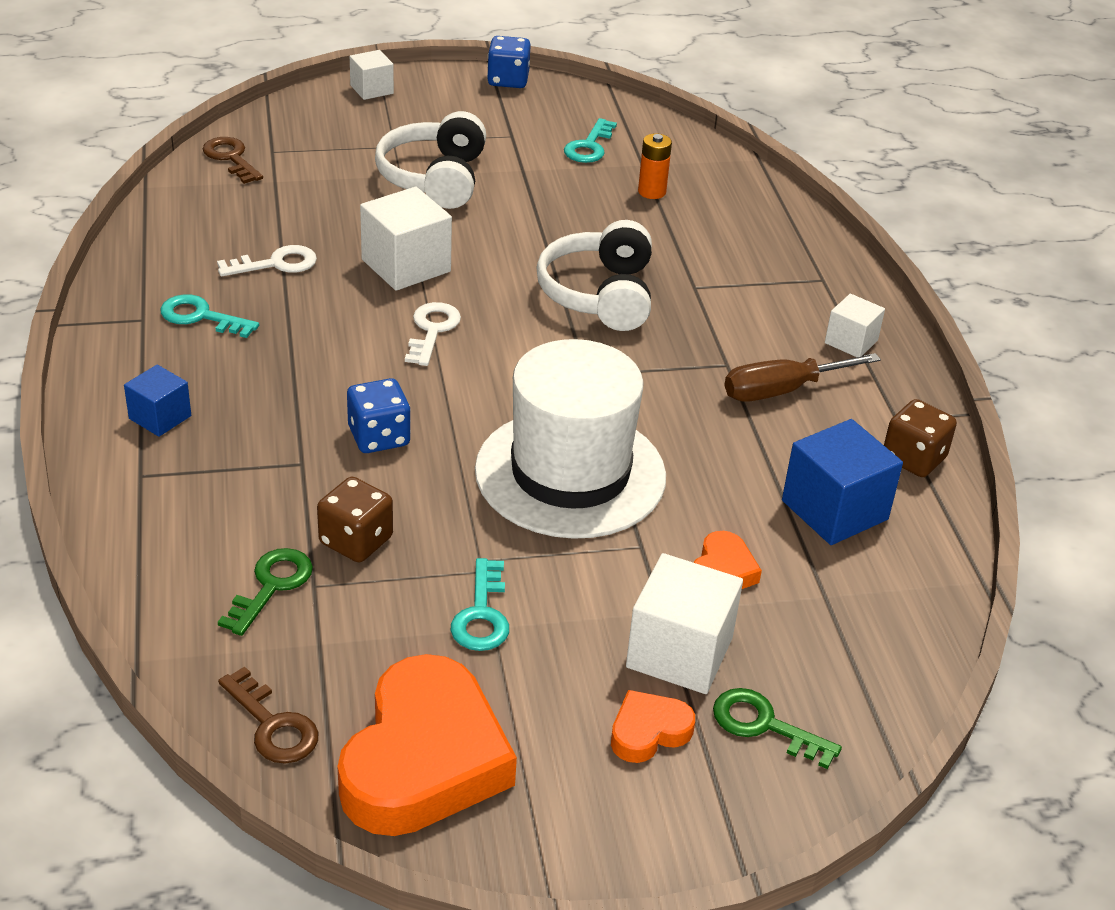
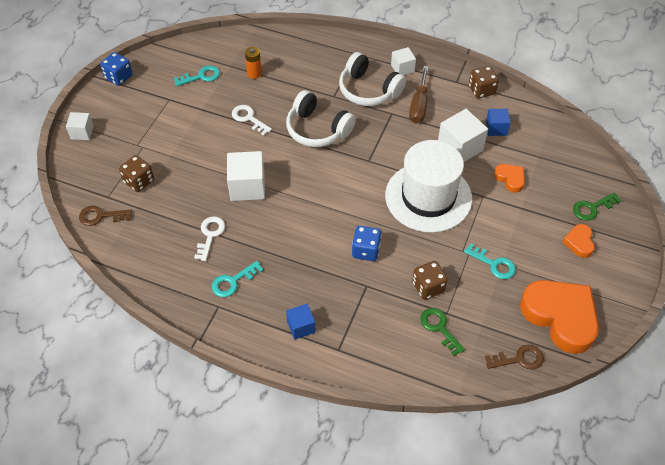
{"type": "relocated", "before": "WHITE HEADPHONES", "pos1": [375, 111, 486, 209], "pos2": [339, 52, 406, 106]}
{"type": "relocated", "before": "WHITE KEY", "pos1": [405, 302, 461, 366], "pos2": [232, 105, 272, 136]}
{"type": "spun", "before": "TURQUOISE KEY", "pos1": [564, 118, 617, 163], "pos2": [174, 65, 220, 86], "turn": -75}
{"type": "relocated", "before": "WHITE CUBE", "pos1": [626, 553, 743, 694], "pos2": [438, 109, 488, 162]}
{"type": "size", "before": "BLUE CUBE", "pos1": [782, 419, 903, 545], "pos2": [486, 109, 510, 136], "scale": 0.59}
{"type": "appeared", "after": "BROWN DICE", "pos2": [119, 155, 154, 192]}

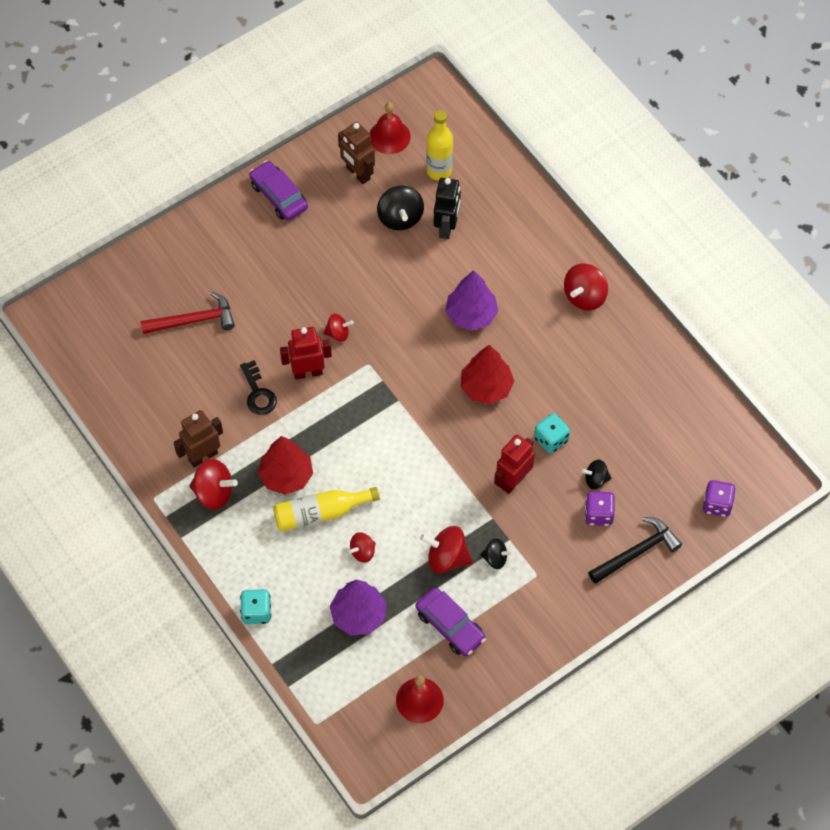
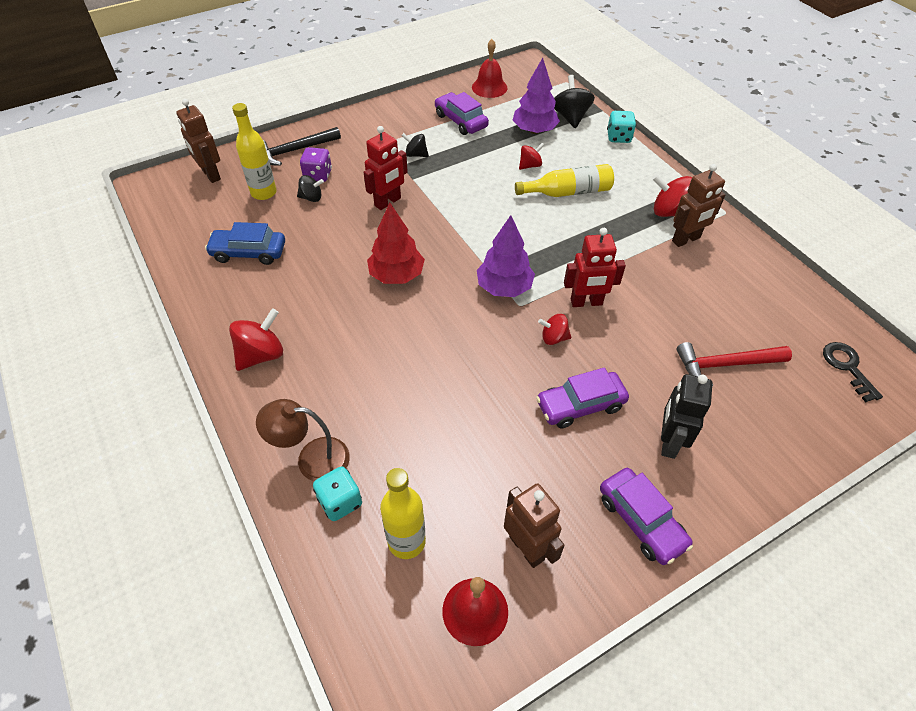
{"type": "relocated", "before": "BLACK KEY", "pos1": [240, 360, 277, 415], "pos2": [823, 342, 883, 402]}
{"type": "missing", "before": "RED TREE", "pos1": [258, 436, 313, 495]}
{"type": "relocated", "before": "BLACK SPINNING TOP", "pos1": [377, 186, 424, 230], "pos2": [554, 75, 595, 128]}
{"type": "missing", "before": "RED SPINNING TOP", "pos1": [420, 526, 473, 574]}
{"type": "relocated", "before": "BLACK ROBOT", "pos1": [434, 178, 461, 239], "pos2": [661, 374, 712, 459]}
{"type": "relocated", "before": "PURPLE TREE", "pos1": [445, 270, 498, 331], "pos2": [477, 215, 535, 297]}
{"type": "relocated", "before": "TURQUOISE DICE", "pos1": [534, 413, 570, 453], "pos2": [313, 466, 362, 521]}
{"type": "exchanged", "before": "PURPLE DICE", "after": "BROWN ROBOT", "pos1": [703, 480, 736, 517], "pos2": [176, 99, 221, 183]}
{"type": "appeared", "after": "BLUE CAR", "pos2": [205, 222, 285, 265]}
{"type": "appeared", "after": "YELLOW BOTTLE", "pos2": [232, 103, 277, 200]}
{"type": "appeared", "after": "BROWN LAMP", "pos2": [256, 399, 350, 481]}
{"type": "appeared", "after": "PURPLE CAR", "pos2": [536, 368, 629, 429]}

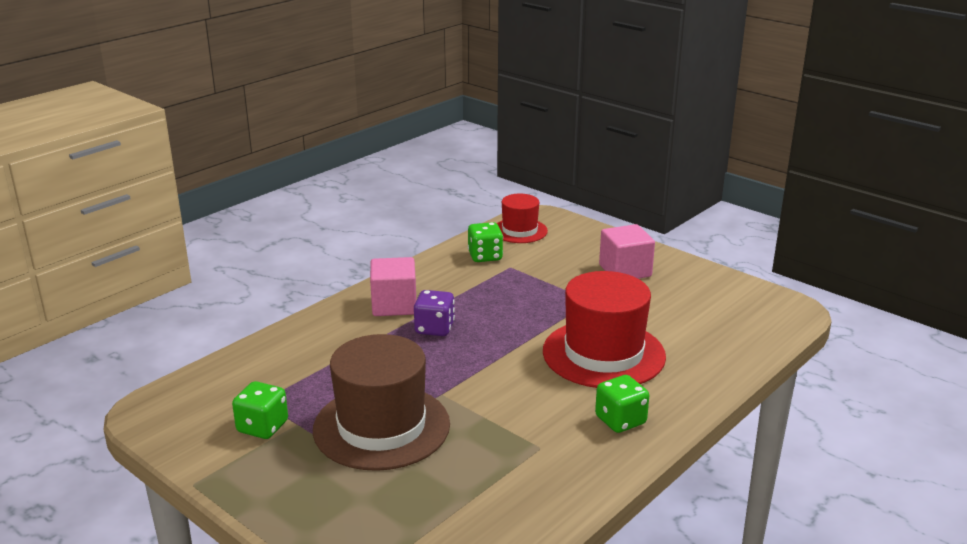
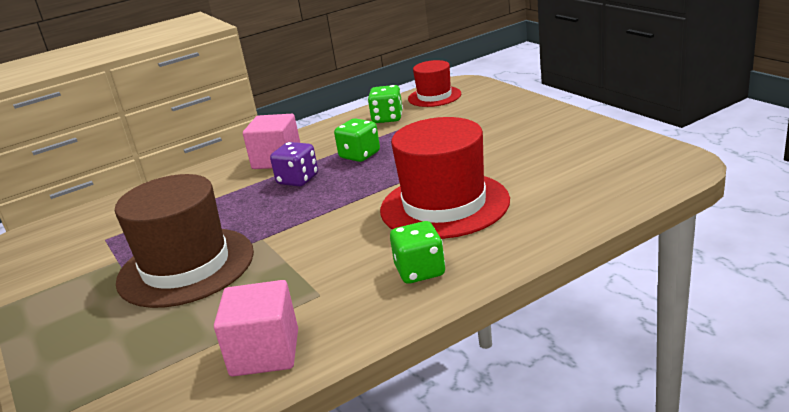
{"type": "relocated", "before": "GREEN DICE", "pos1": [232, 381, 288, 439], "pos2": [334, 118, 380, 162]}
{"type": "relocated", "before": "PINK CUBE", "pos1": [599, 224, 655, 279], "pos2": [214, 280, 298, 377]}

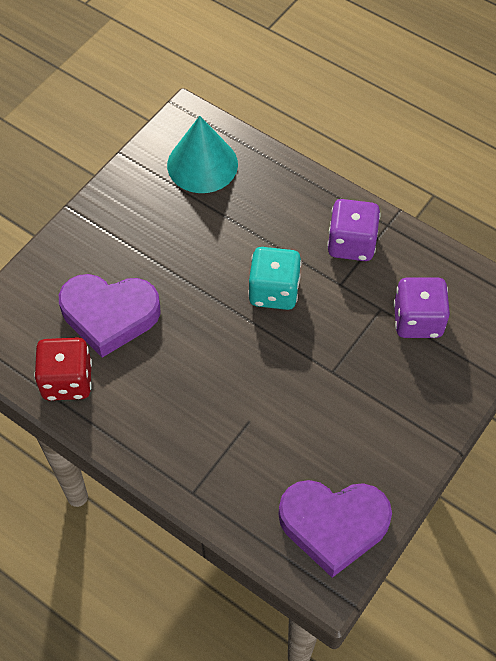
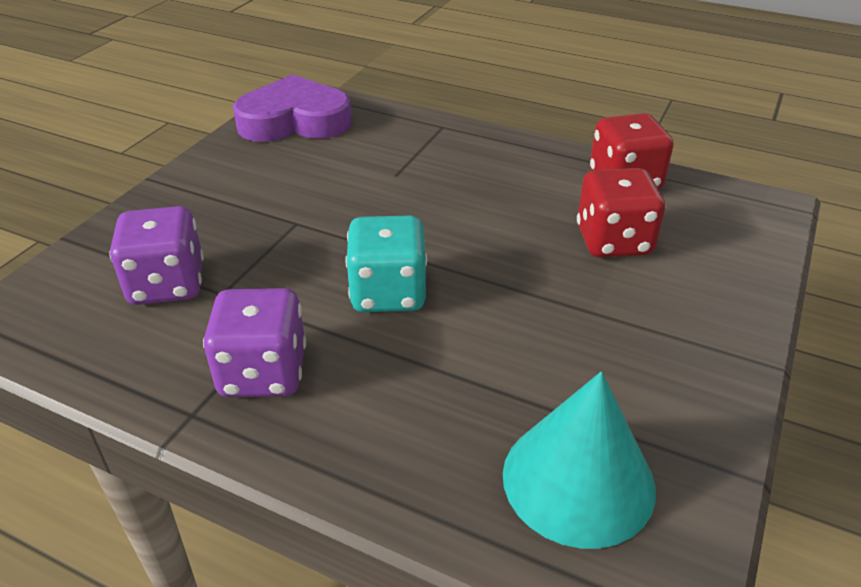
{"type": "exchanged", "before": "PURPLE HEART", "after": "RED DICE", "pos1": [59, 274, 161, 358], "pos2": [577, 168, 665, 258]}

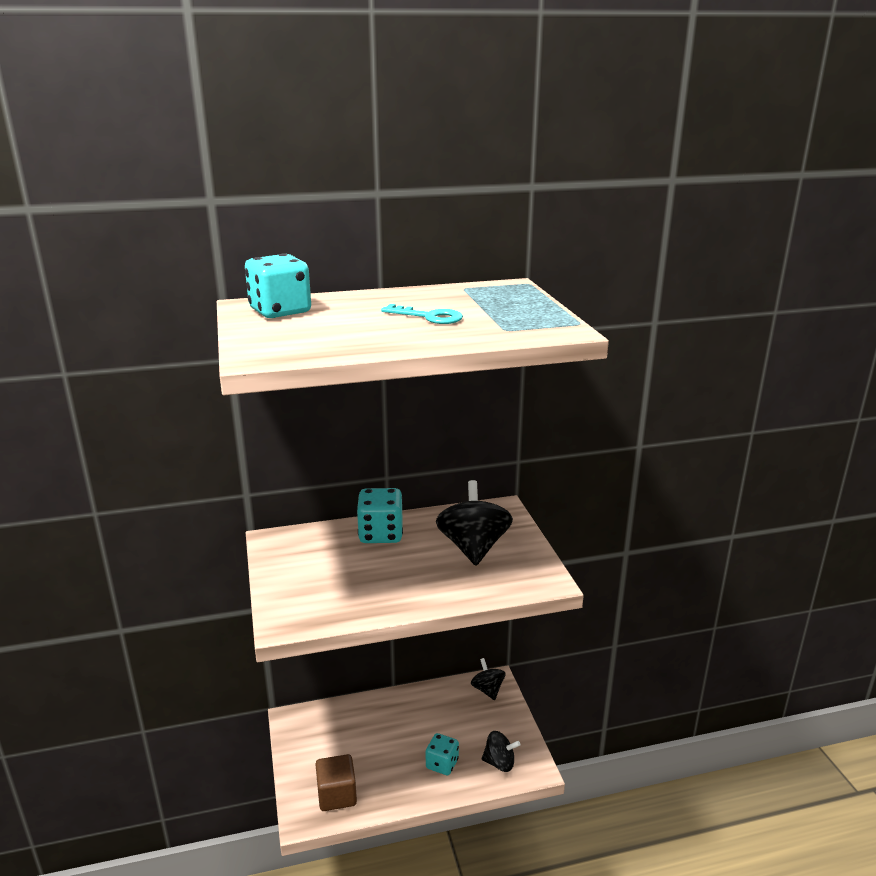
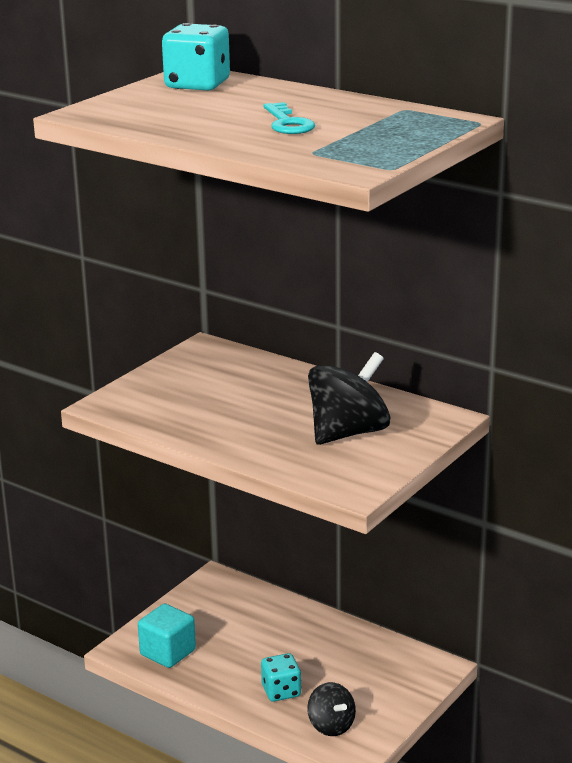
{"type": "colour", "before": "BROWN CUBE", "after": "TURQUOISE CUBE", "pos1": [315, 754, 357, 811], "pos2": [138, 604, 196, 668]}
{"type": "missing", "before": "TURQUOISE DICE", "pos1": [357, 488, 403, 543]}
{"type": "missing", "before": "BLACK SPINNING TOP", "pos1": [471, 658, 506, 700]}

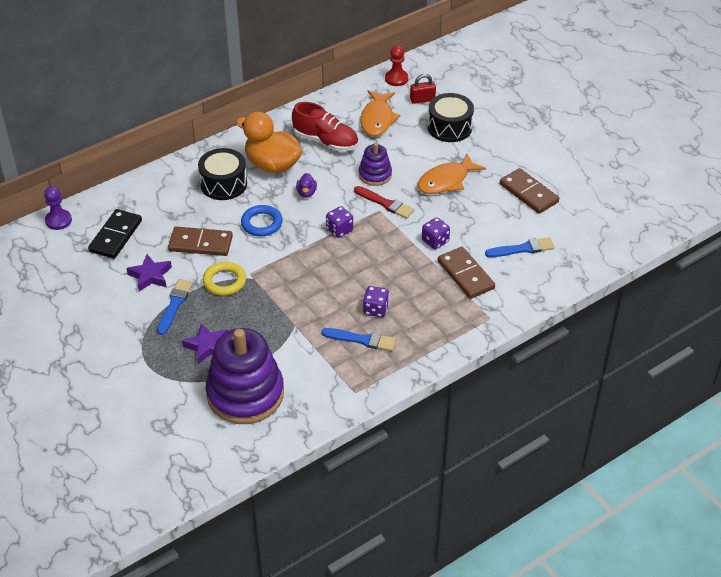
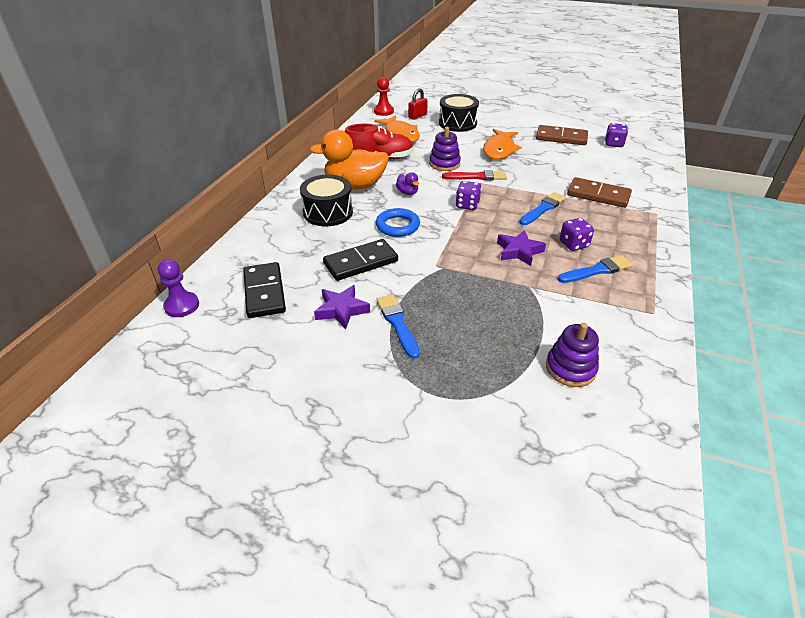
{"type": "colour", "before": "BROWN DOMINO", "after": "BLACK DOMINO", "pos1": [168, 227, 233, 256], "pos2": [323, 239, 398, 281]}
{"type": "relocated", "before": "PURPLE STAR", "pos1": [182, 323, 228, 364], "pos2": [497, 230, 546, 266]}
{"type": "missing", "before": "YELLOW RING", "pos1": [203, 262, 246, 296]}
{"type": "size", "before": "PURPLE STACKING TOY", "pos1": [206, 328, 284, 424], "pos2": [546, 323, 599, 387], "scale": 0.51}
{"type": "relocated", "before": "PURPLE DICE", "pos1": [422, 217, 450, 249], "pos2": [605, 123, 628, 147]}
{"type": "relocated", "before": "BLUE BRUSH", "pos1": [485, 237, 555, 257], "pos2": [519, 192, 566, 225]}

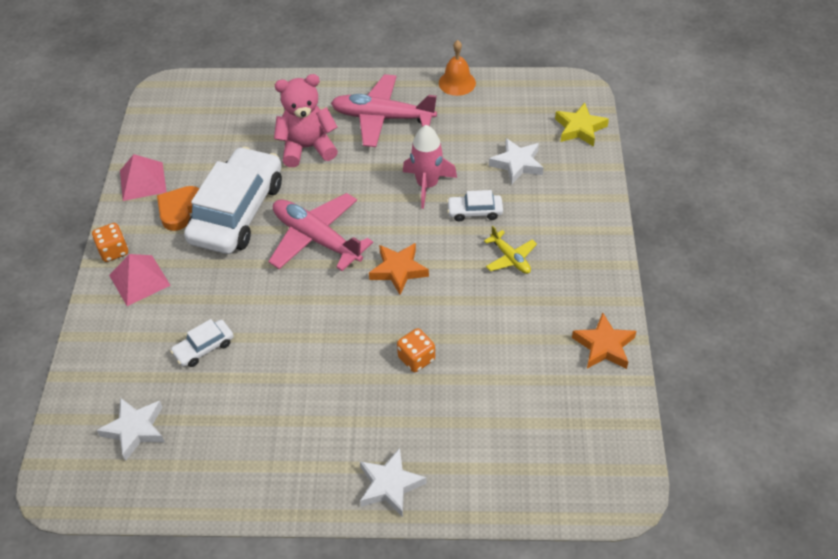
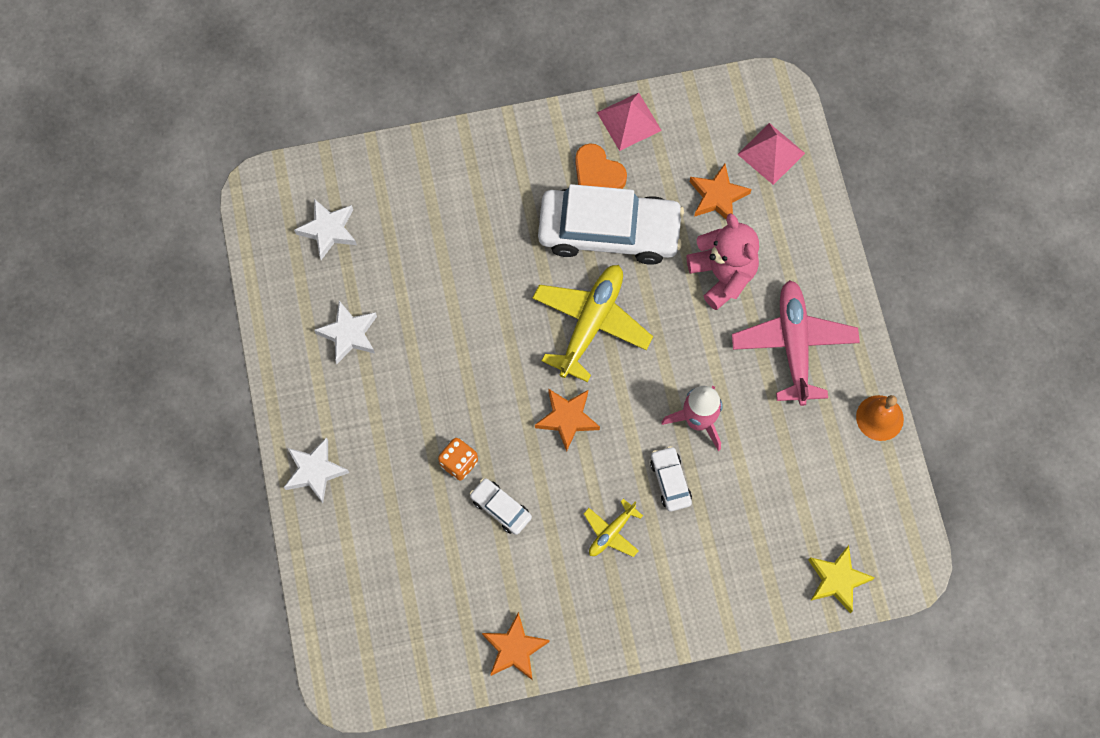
{"type": "missing", "before": "ORANGE DICE", "pos1": [92, 223, 129, 262]}
{"type": "relocated", "before": "PINK PYRAMID", "pos1": [109, 254, 171, 306], "pos2": [737, 123, 805, 185]}
{"type": "spun", "before": "ORANGE HEART", "pos1": [157, 186, 199, 231], "pos2": [575, 143, 627, 189], "turn": -150}
{"type": "relocated", "before": "WHITE CAR", "pos1": [170, 319, 234, 367], "pos2": [470, 478, 532, 535]}
{"type": "colour", "before": "PINK PLANE", "after": "YELLOW PLANE", "pos1": [268, 193, 373, 271], "pos2": [532, 265, 653, 382]}
{"type": "relocated", "before": "WHITE STAR", "pos1": [489, 138, 544, 184], "pos2": [314, 301, 377, 364]}
{"type": "appeared", "after": "ORANGE STAR", "pos2": [690, 164, 751, 219]}

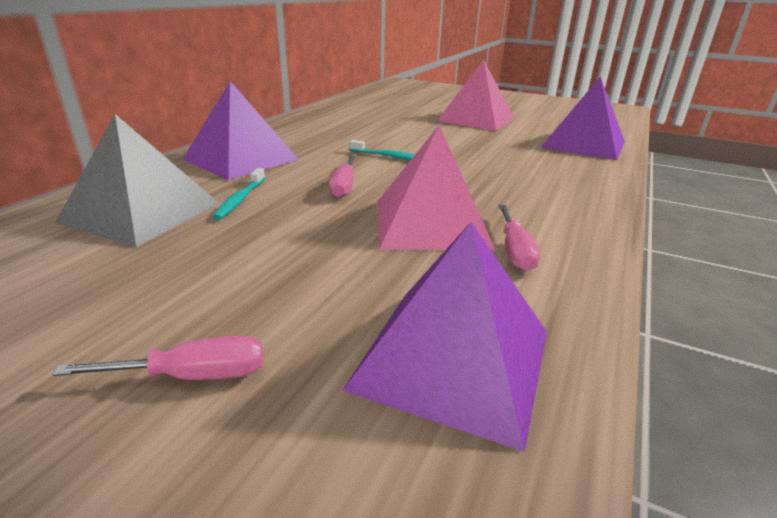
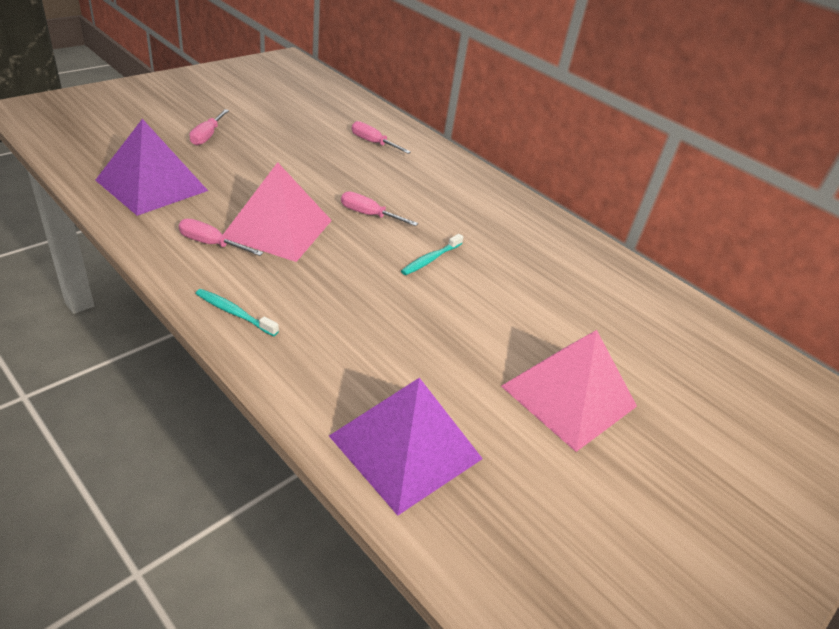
{"type": "exchanged", "before": "GREY PYRAMID", "after": "PINK SCREWDRIVER", "pos1": [55, 114, 219, 247], "pos2": [352, 121, 411, 154]}
{"type": "missing", "before": "PURPLE PYRAMID", "pos1": [183, 81, 299, 180]}
{"type": "relocated", "before": "TURQUOISE TOOTHBRUSH", "pos1": [212, 168, 265, 220], "pos2": [196, 289, 279, 336]}

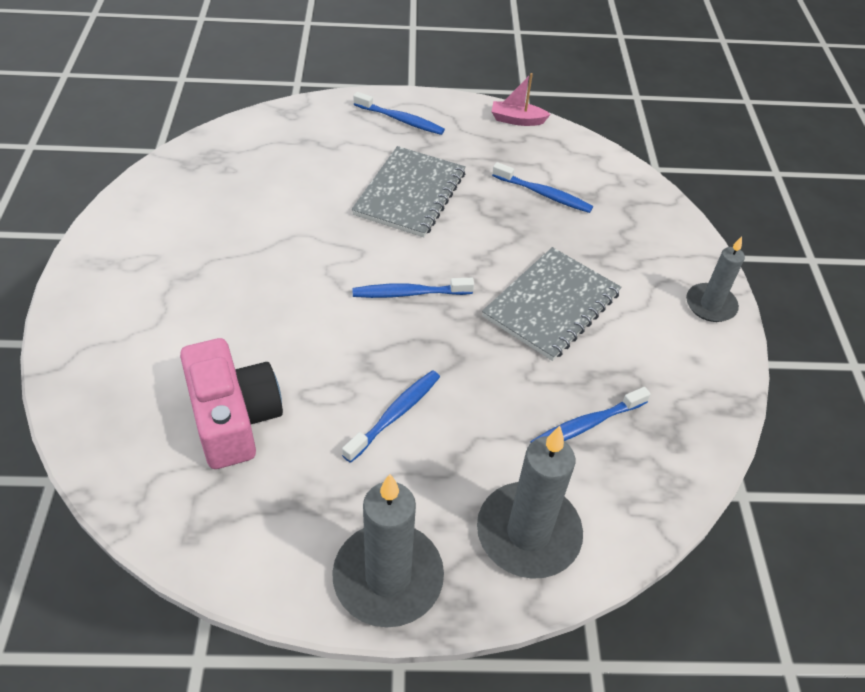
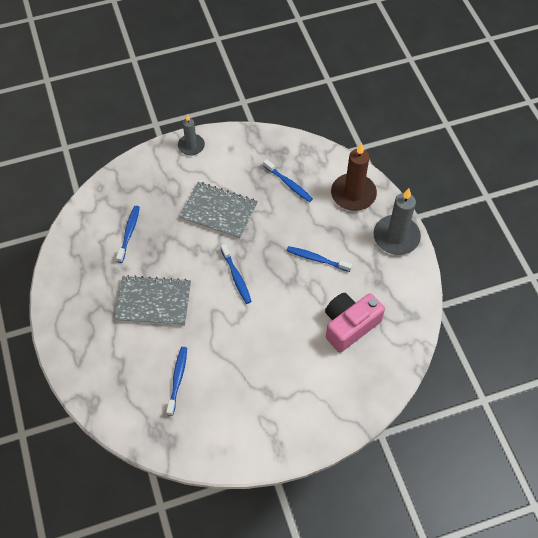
{"type": "relocated", "before": "BLUE TOOTHBRUSH", "pos1": [353, 92, 445, 135], "pos2": [166, 347, 187, 416]}
{"type": "colour", "before": "GREY CANDLE", "after": "BROWN CANDLE", "pos1": [477, 426, 583, 579], "pos2": [331, 143, 377, 211]}
{"type": "missing", "before": "PINK BOAT", "pos1": [492, 73, 551, 126]}

